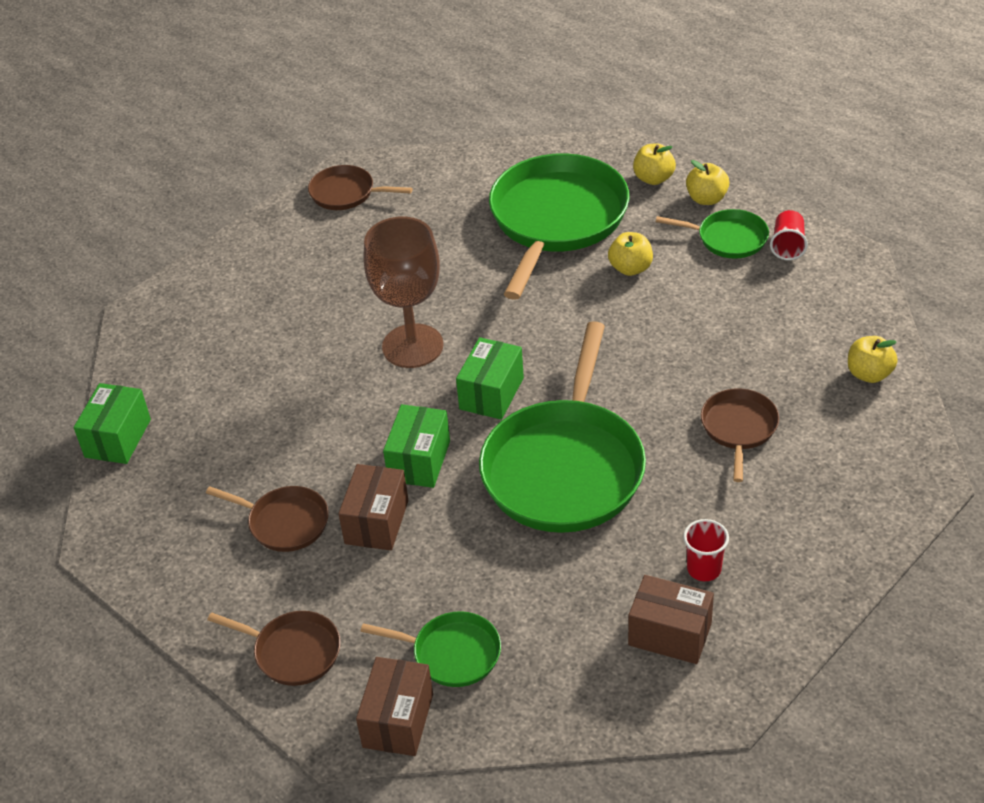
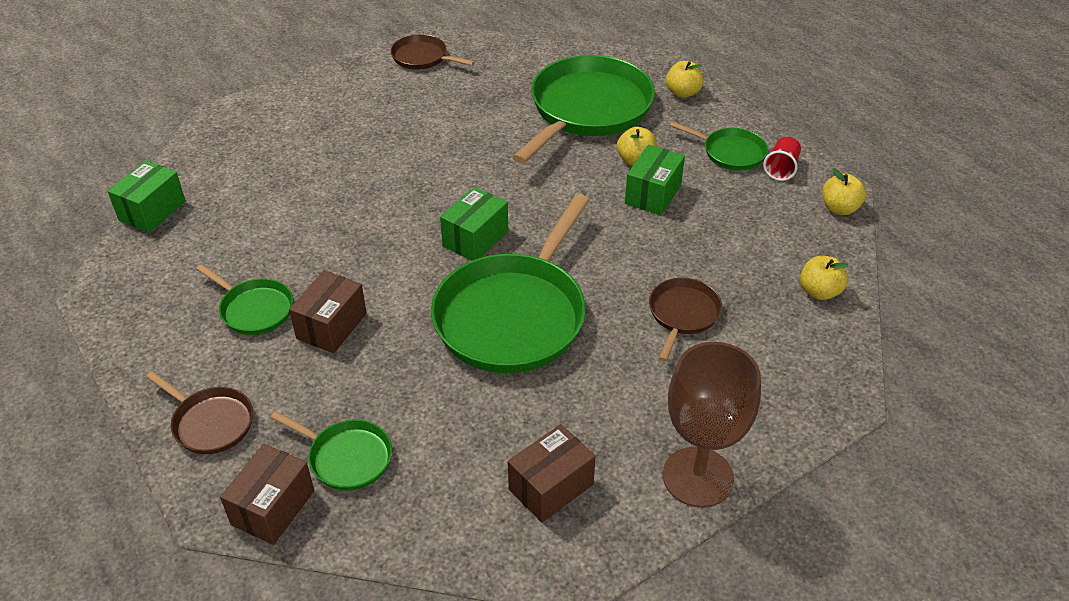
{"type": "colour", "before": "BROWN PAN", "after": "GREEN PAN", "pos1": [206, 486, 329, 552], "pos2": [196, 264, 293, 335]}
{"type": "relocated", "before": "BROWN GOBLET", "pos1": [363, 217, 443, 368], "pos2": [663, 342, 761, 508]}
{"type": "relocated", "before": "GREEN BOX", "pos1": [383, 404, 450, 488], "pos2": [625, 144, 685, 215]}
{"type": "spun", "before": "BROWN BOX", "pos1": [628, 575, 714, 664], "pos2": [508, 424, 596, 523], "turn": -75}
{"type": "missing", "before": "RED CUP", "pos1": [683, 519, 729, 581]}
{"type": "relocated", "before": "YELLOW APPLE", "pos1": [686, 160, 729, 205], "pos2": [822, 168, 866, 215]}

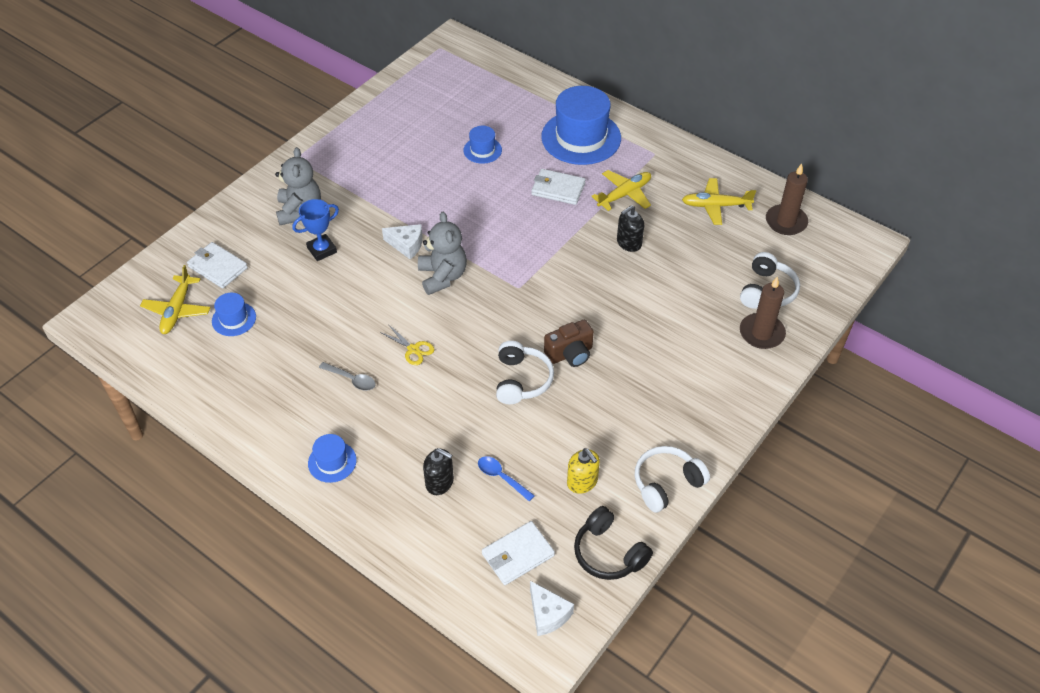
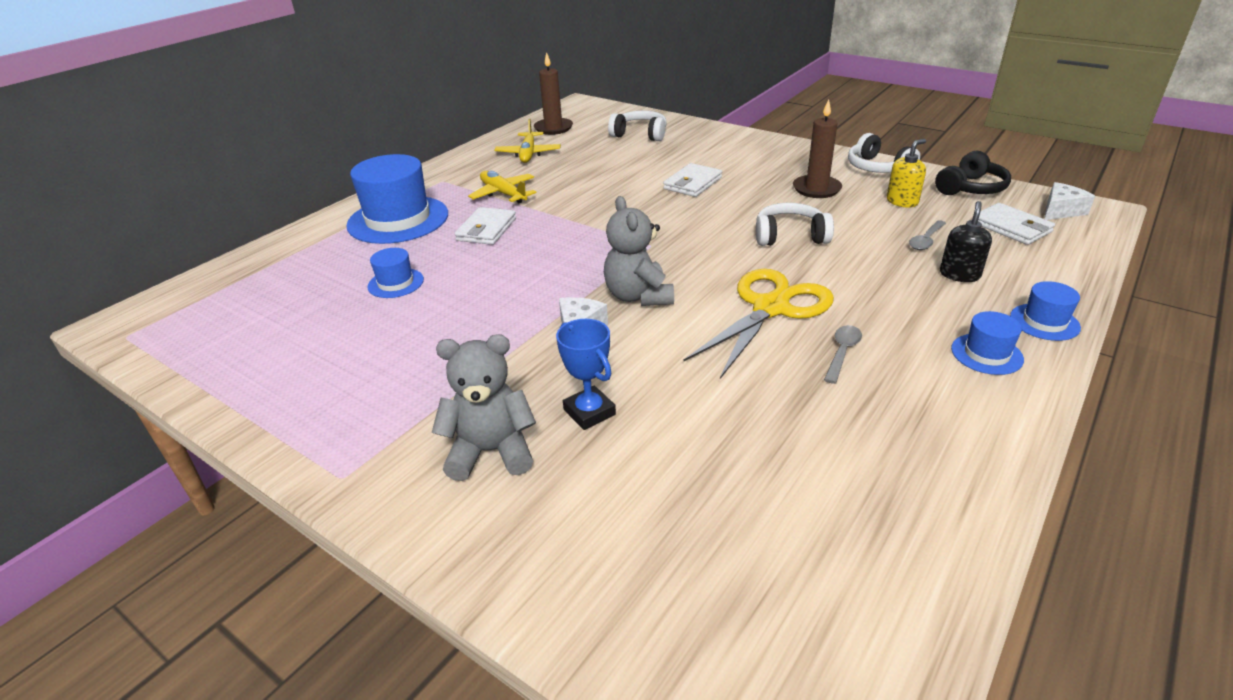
{"type": "missing", "before": "YELLOW PLANE", "pos1": [140, 265, 211, 334]}
{"type": "relocated", "before": "WHITE WALLET", "pos1": [187, 242, 248, 289], "pos2": [663, 163, 722, 197]}
{"type": "relocated", "before": "BLUE HAT", "pos1": [212, 293, 256, 336], "pos2": [1010, 281, 1081, 341]}
{"type": "size", "before": "YELLOW SCISSORS", "pos1": [380, 324, 434, 365], "pos2": [683, 269, 834, 379], "scale": 2.32}
{"type": "spun", "before": "GREY TEDDY BEAR", "pos1": [418, 212, 467, 295], "pos2": [604, 196, 674, 306], "turn": -90}
{"type": "colour", "before": "BLUE SPOON", "after": "GREY SPOON", "pos1": [478, 456, 535, 501], "pos2": [909, 220, 946, 250]}
{"type": "missing", "before": "BROWN CAMERA", "pos1": [544, 319, 594, 367]}
{"type": "missing", "before": "BLACK SOAP DISPENSER", "pos1": [617, 205, 644, 252]}
{"type": "relocated", "before": "BROWN CANDLE", "pos1": [740, 277, 786, 349], "pos2": [793, 99, 842, 198]}

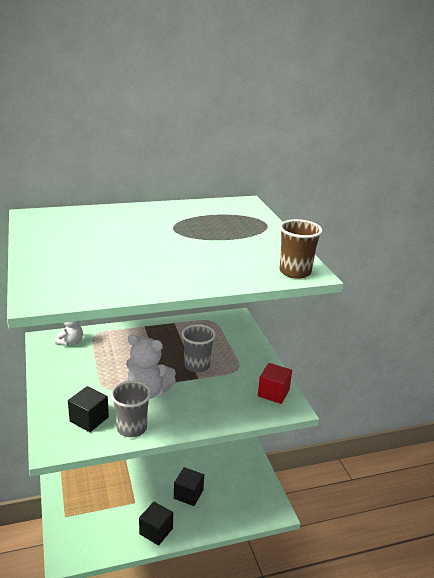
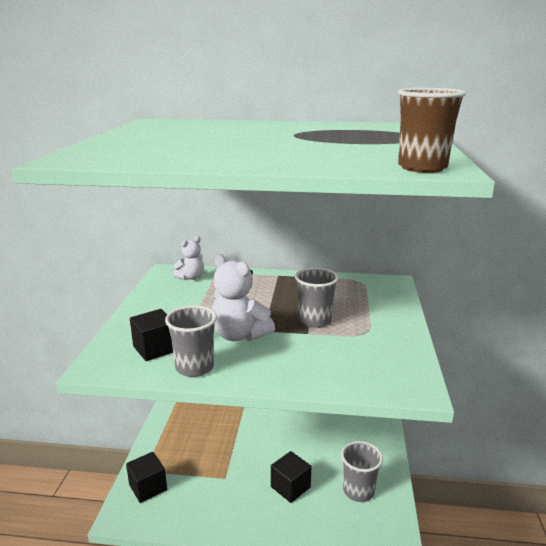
{"type": "relocated", "before": "BLACK CUBE", "pos1": [139, 502, 173, 545], "pos2": [126, 452, 167, 503]}
{"type": "missing", "before": "RED CUBE", "pos1": [258, 363, 292, 404]}
{"type": "appeared", "after": "GREY CUP", "pos2": [341, 441, 383, 502]}

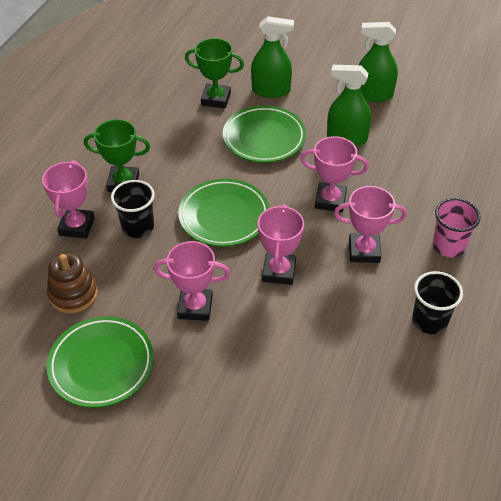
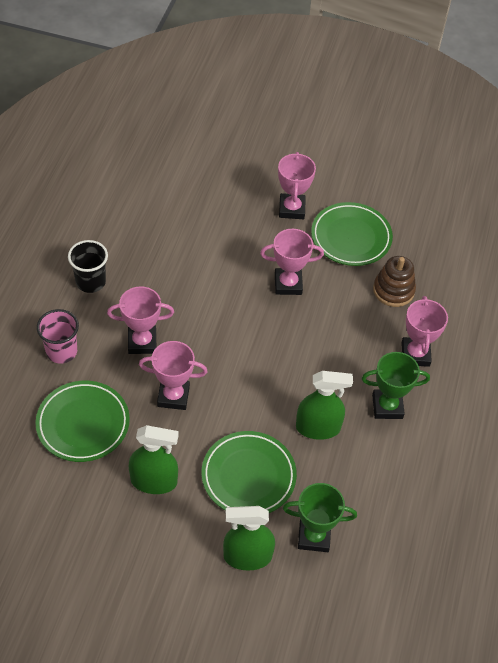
{"type": "missing", "before": "BLACK CUP", "pos1": [111, 180, 155, 238]}
{"type": "relocated", "before": "GREEN PLATE", "pos1": [178, 179, 269, 247], "pos2": [35, 381, 130, 462]}
{"type": "relocated", "before": "PINK TROPHY", "pos1": [258, 204, 304, 285], "pos2": [278, 152, 316, 219]}
{"type": "relocated", "before": "GREEN SPRAY BOTTLE", "pos1": [358, 22, 398, 102], "pos2": [296, 371, 353, 440]}

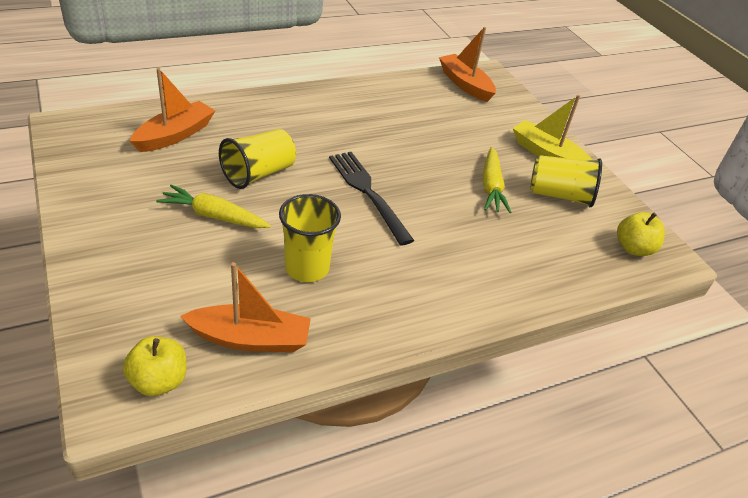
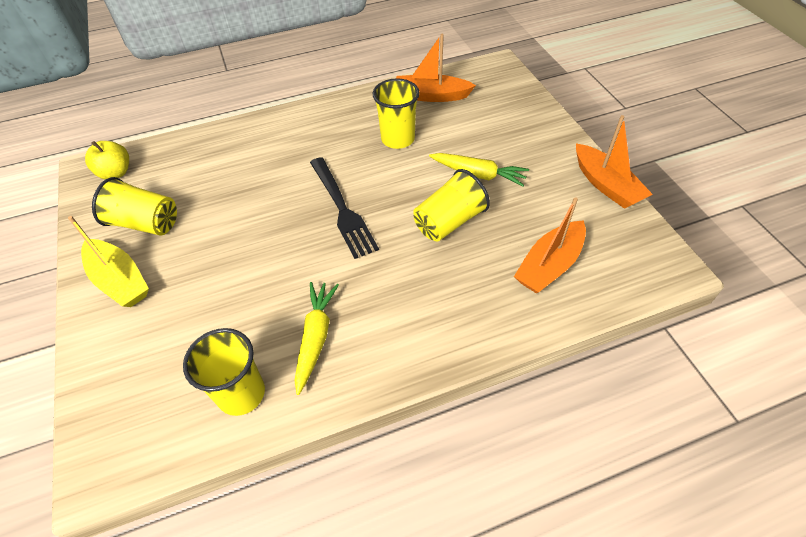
{"type": "missing", "before": "YELLOW APPLE", "pos1": [123, 336, 187, 396]}
{"type": "relocated", "before": "ORANGE BOAT", "pos1": [439, 27, 496, 102], "pos2": [576, 115, 653, 209]}
{"type": "relocated", "before": "YELLOW CARROT", "pos1": [483, 147, 512, 213], "pos2": [294, 282, 339, 395]}
{"type": "appeared", "after": "YELLOW CUP", "pos2": [183, 328, 265, 416]}

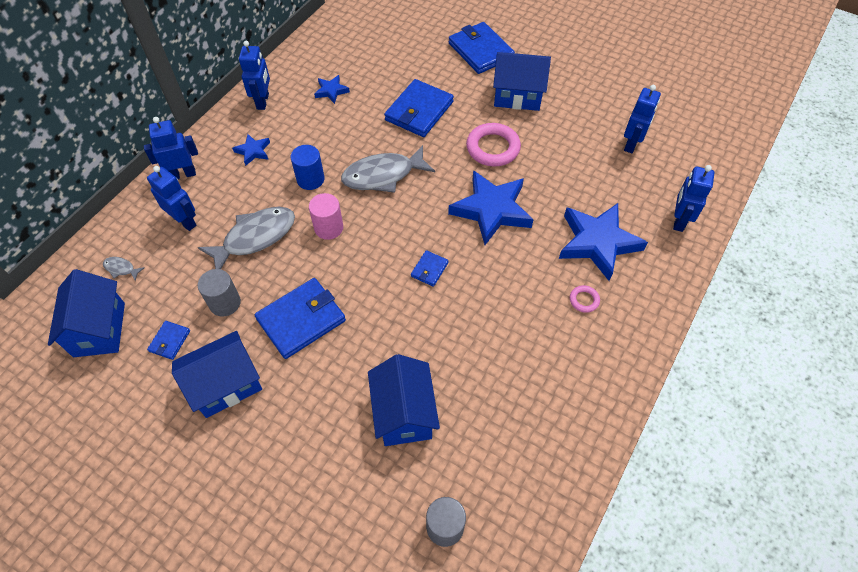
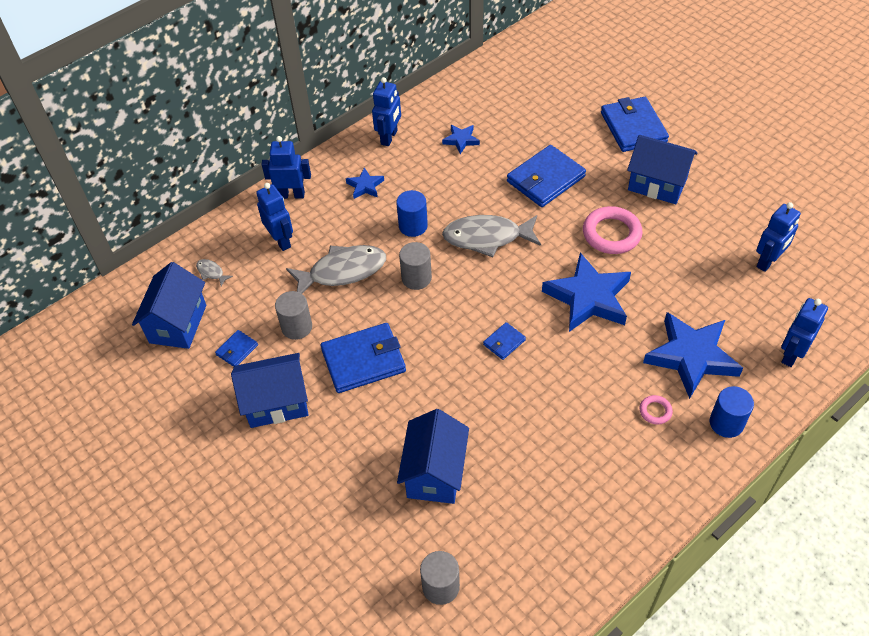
{"type": "colour", "before": "PINK CYLINDER", "after": "GREY CYLINDER", "pos1": [309, 193, 343, 240], "pos2": [399, 242, 432, 290]}
{"type": "appeared", "after": "BLUE CYLINDER", "pos2": [710, 386, 754, 438]}

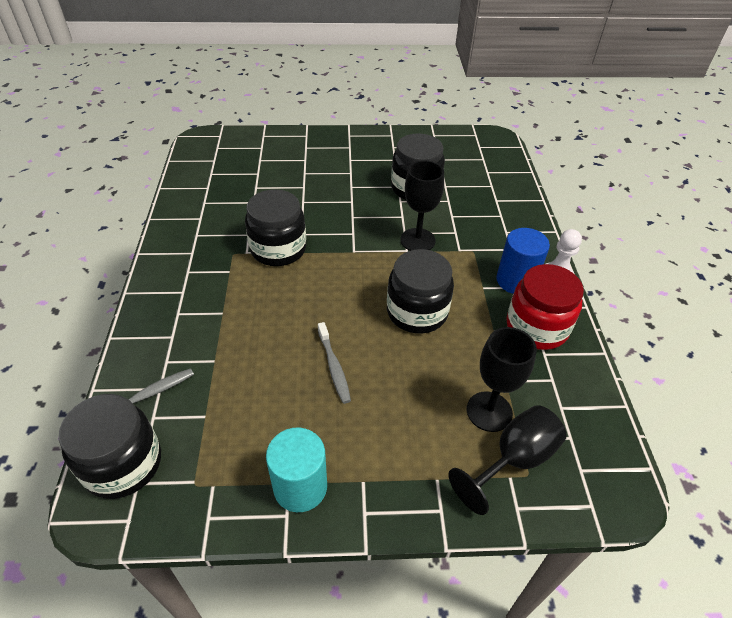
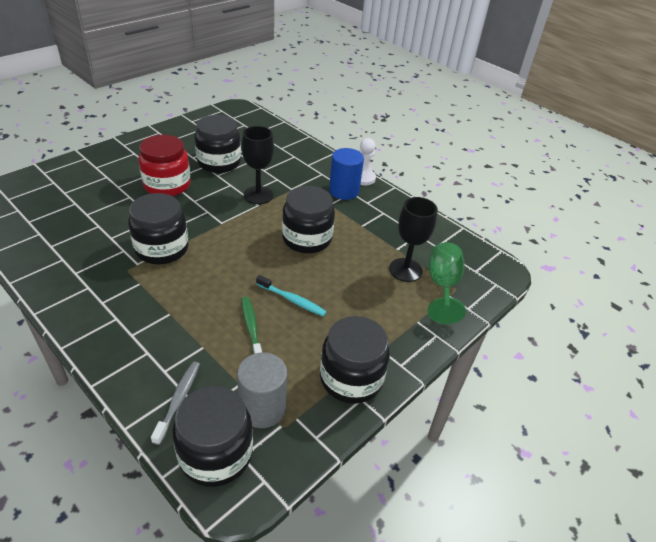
{"type": "exchanged", "before": "TURQUOISE CYLINDER", "after": "BLACK JAR", "pos1": [266, 428, 327, 512], "pos2": [320, 316, 390, 404]}
{"type": "colour", "before": "GREY TOOTHBRUSH", "after": "TURQUOISE TOOTHBRUSH", "pos1": [318, 322, 351, 404], "pos2": [256, 275, 327, 316]}
{"type": "colour", "before": "BLACK GOBLET", "after": "GREEN GOBLET", "pos1": [448, 405, 567, 515], "pos2": [427, 242, 466, 324]}
{"type": "relocated", "before": "RED JAR", "pos1": [507, 264, 584, 350], "pos2": [139, 135, 191, 196]}
{"type": "appeared", "after": "GREY CYLINDER", "pos2": [237, 352, 287, 428]}
{"type": "appeared", "after": "GREEN TOOTHBRUSH", "pos2": [242, 297, 262, 354]}

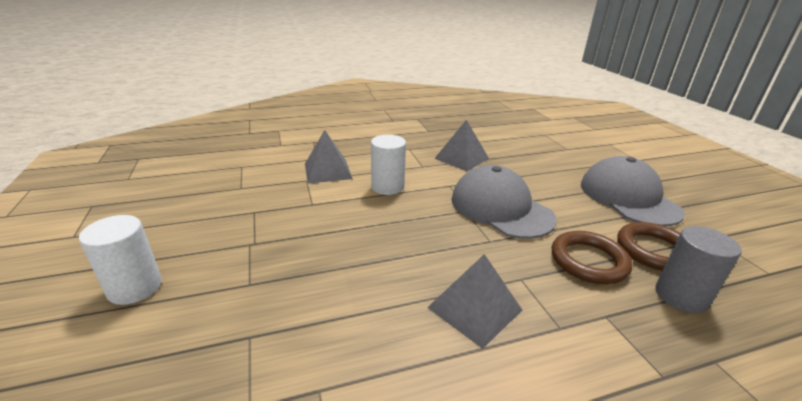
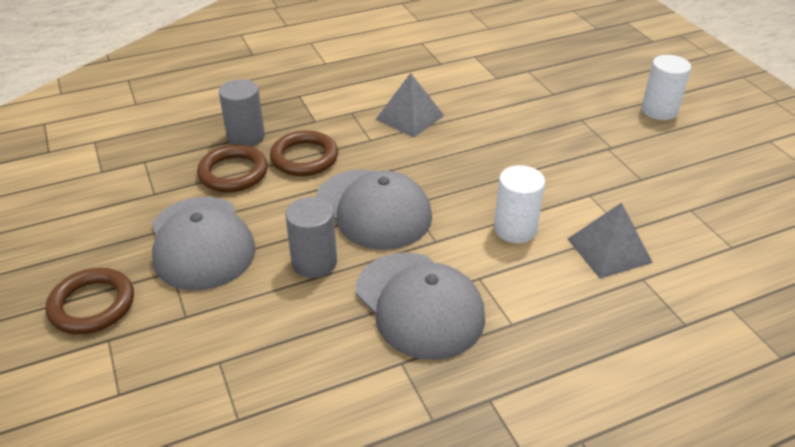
{"type": "exchanged", "before": "GREY PYRAMID", "after": "GREY CAP", "pos1": [434, 120, 489, 171], "pos2": [355, 253, 485, 360]}
{"type": "appeared", "after": "BROWN RING", "pos2": [46, 268, 134, 334]}
{"type": "appeared", "after": "GREY CYLINDER", "pos2": [285, 197, 337, 278]}

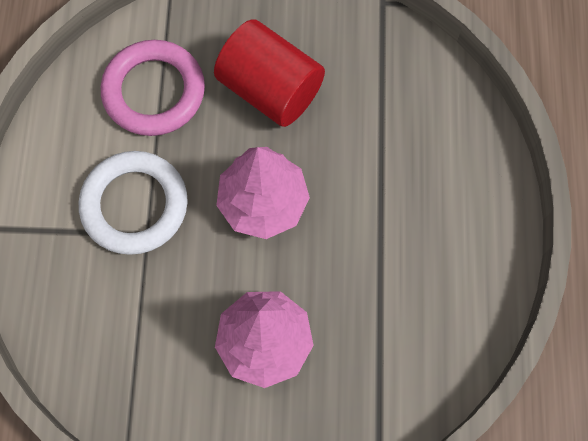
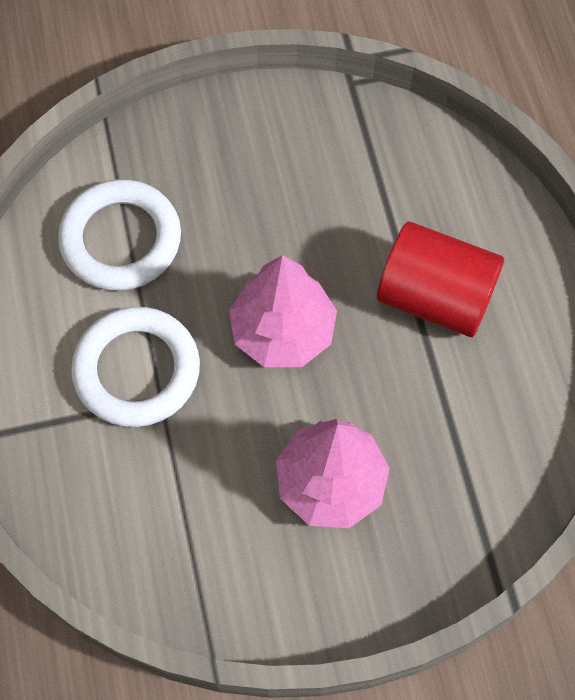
{"type": "colour", "before": "PINK RING", "after": "WHITE RING", "pos1": [101, 40, 205, 136], "pos2": [58, 179, 181, 291]}
{"type": "relocated", "before": "RED CYLINDER", "pos1": [214, 19, 325, 127], "pos2": [377, 222, 504, 337]}

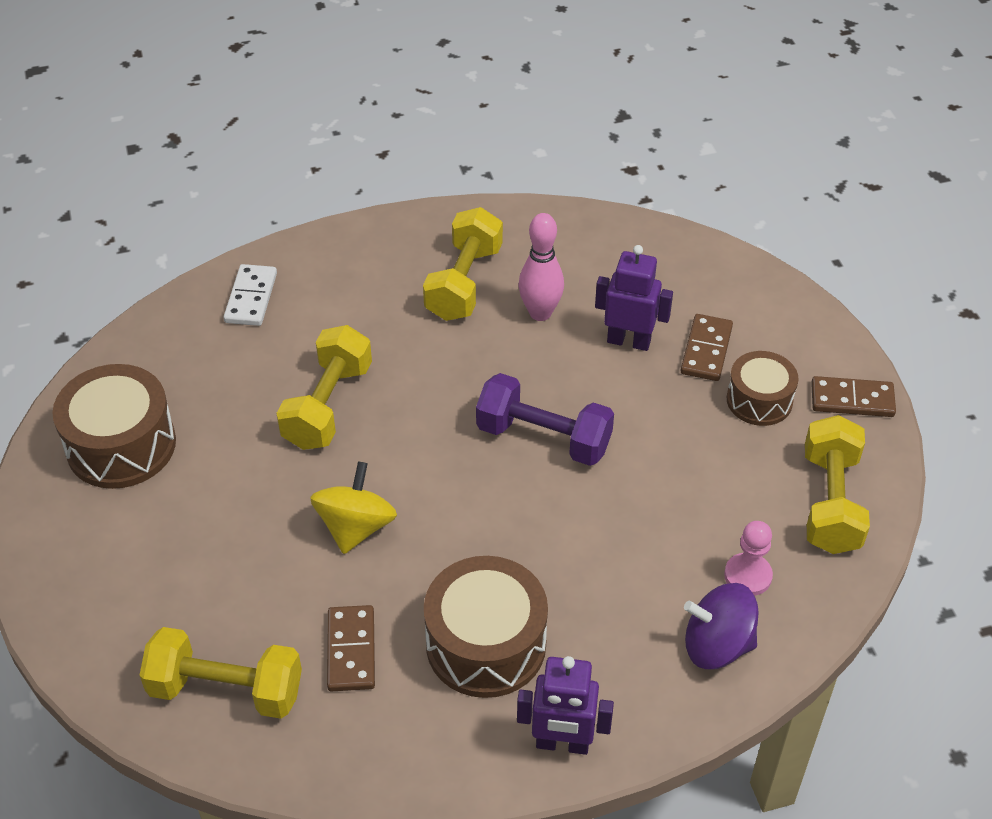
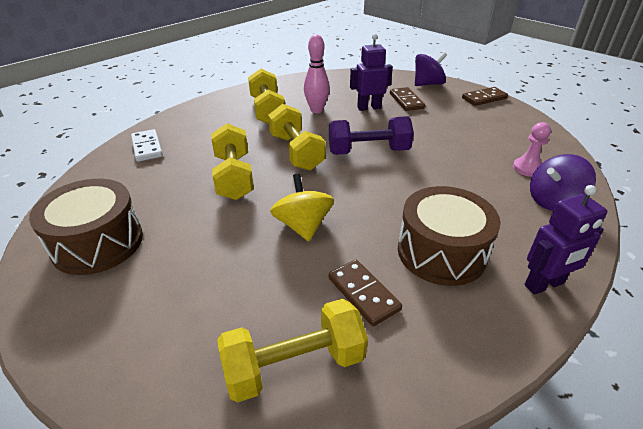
{"type": "missing", "before": "BROWN DRUM", "pos1": [727, 351, 798, 426]}
{"type": "relocated", "before": "YELLOW DUMBBELL", "pos1": [805, 415, 870, 554], "pos2": [268, 104, 326, 171]}
{"type": "appeared", "after": "PURPLE SPINNING TOP", "pos2": [415, 52, 447, 86]}

